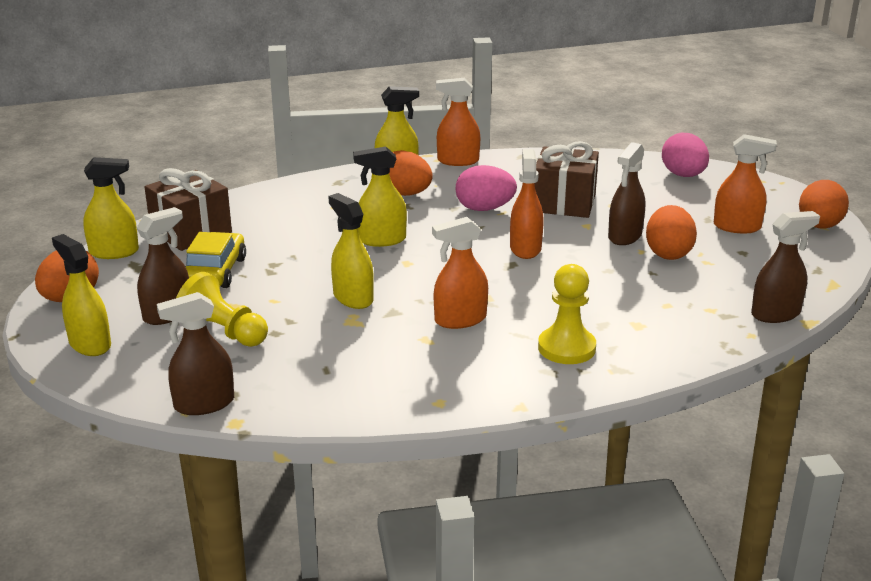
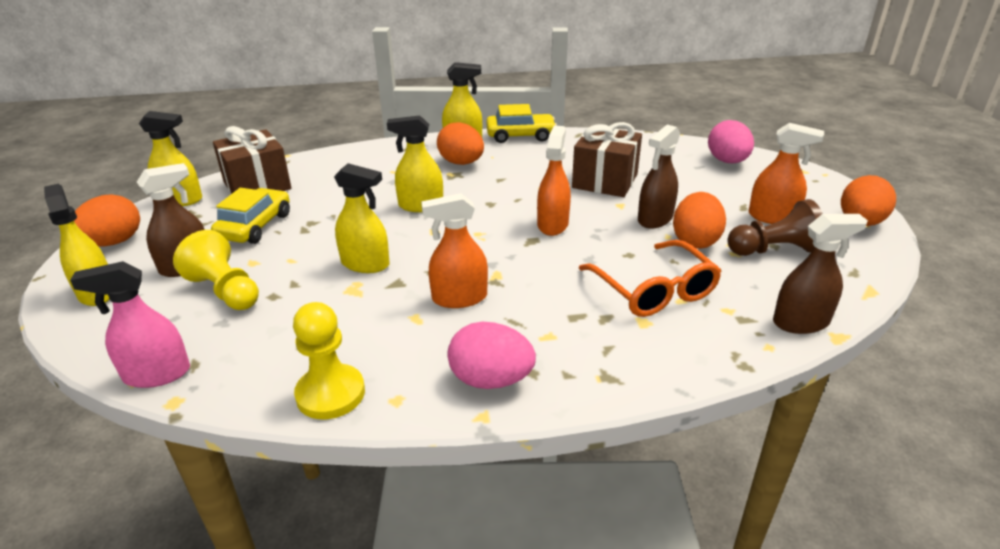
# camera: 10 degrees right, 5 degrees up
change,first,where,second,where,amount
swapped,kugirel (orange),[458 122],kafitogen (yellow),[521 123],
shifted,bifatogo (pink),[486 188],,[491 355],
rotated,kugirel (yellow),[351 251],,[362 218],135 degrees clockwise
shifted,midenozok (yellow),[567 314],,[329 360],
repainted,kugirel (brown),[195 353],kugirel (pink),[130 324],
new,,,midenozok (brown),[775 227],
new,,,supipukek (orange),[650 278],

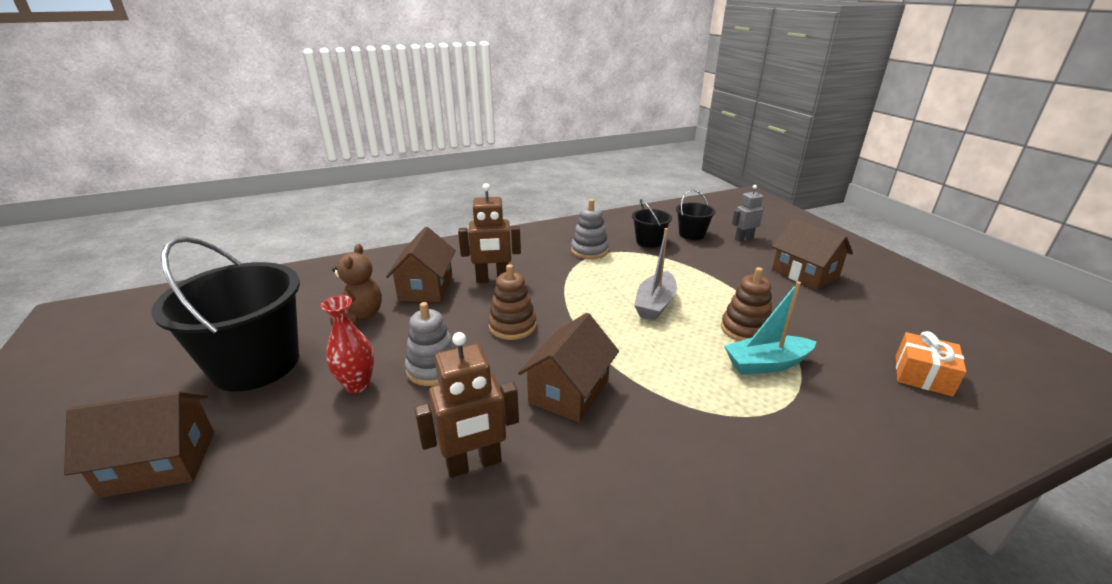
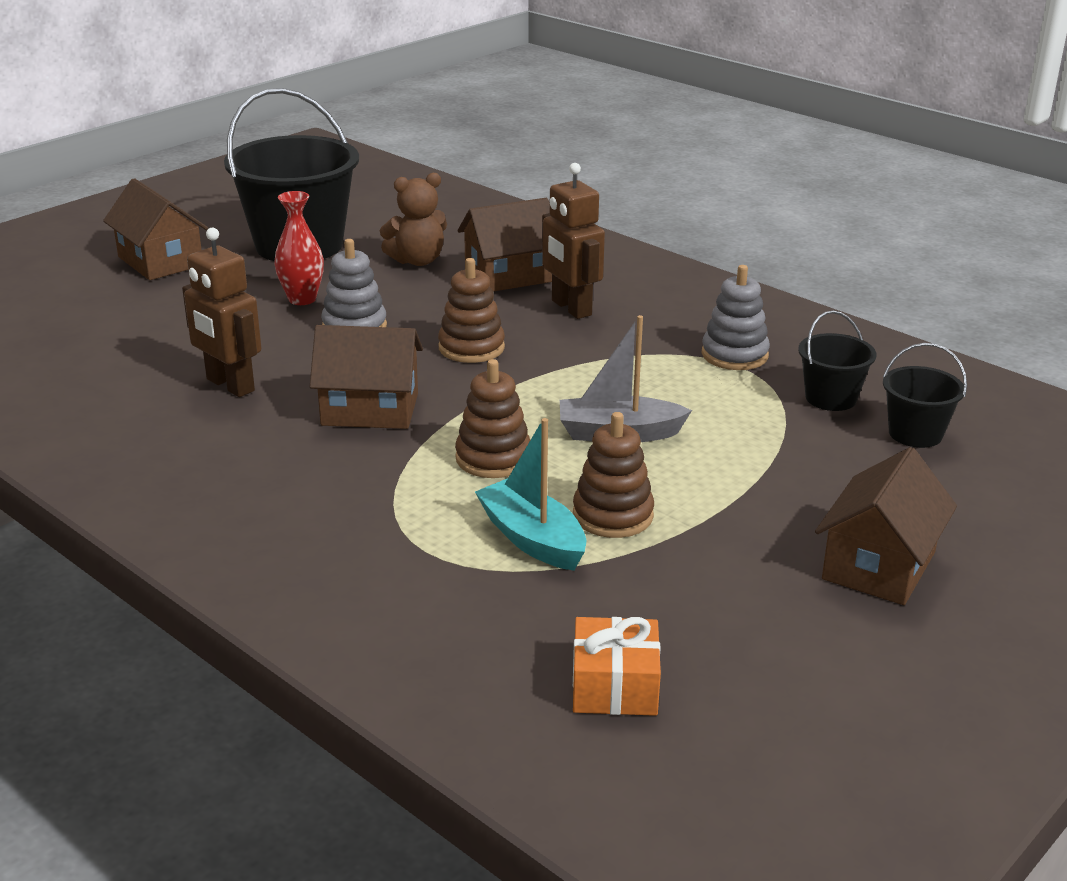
# camera: 65 degrees right, 0 degrees up
change,first,where,second,where,amount
gone,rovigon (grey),[748 213],,,
new,,,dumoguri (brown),[492 418],

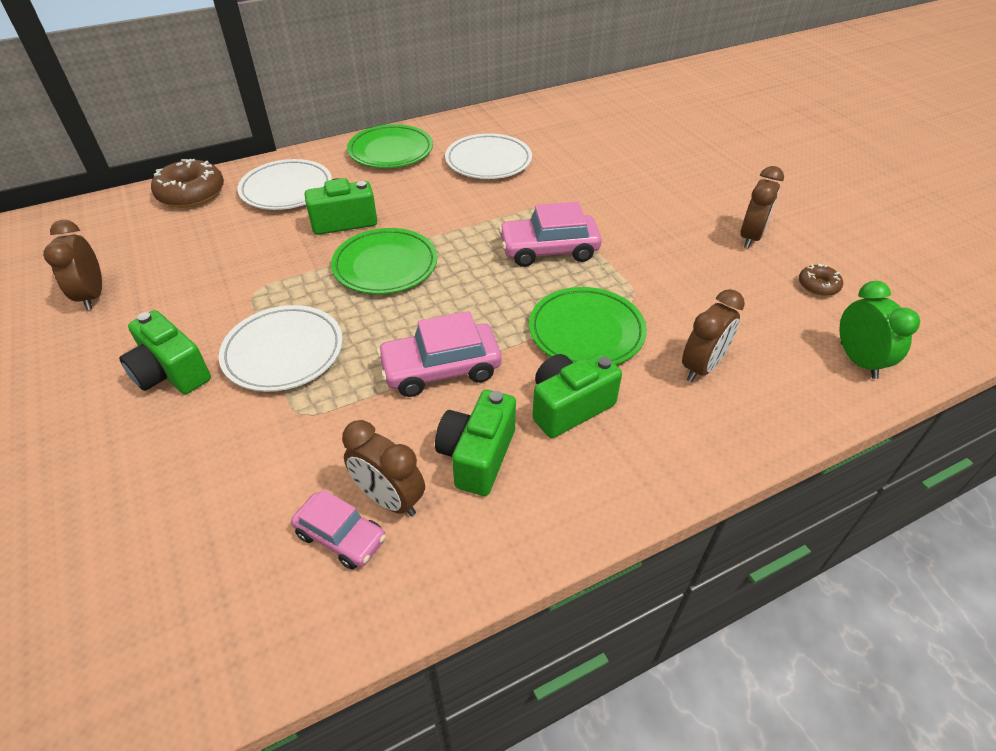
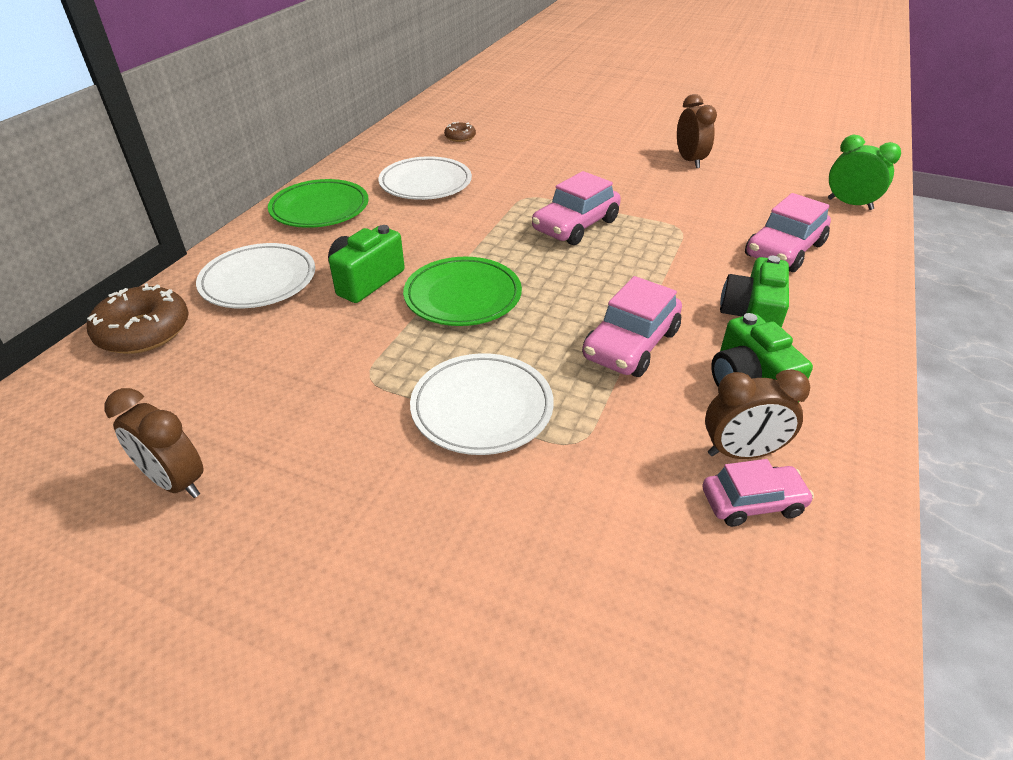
# camera: 40 degrees left, 5 degrees down
change,first,where,second,where,amount
shifted,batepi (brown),[821 279],,[460 132],
gone,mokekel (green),[588 326],,,
swapped,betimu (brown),[713 335],kafitogen (pink),[788 232],
gone,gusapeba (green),[165 352],,,

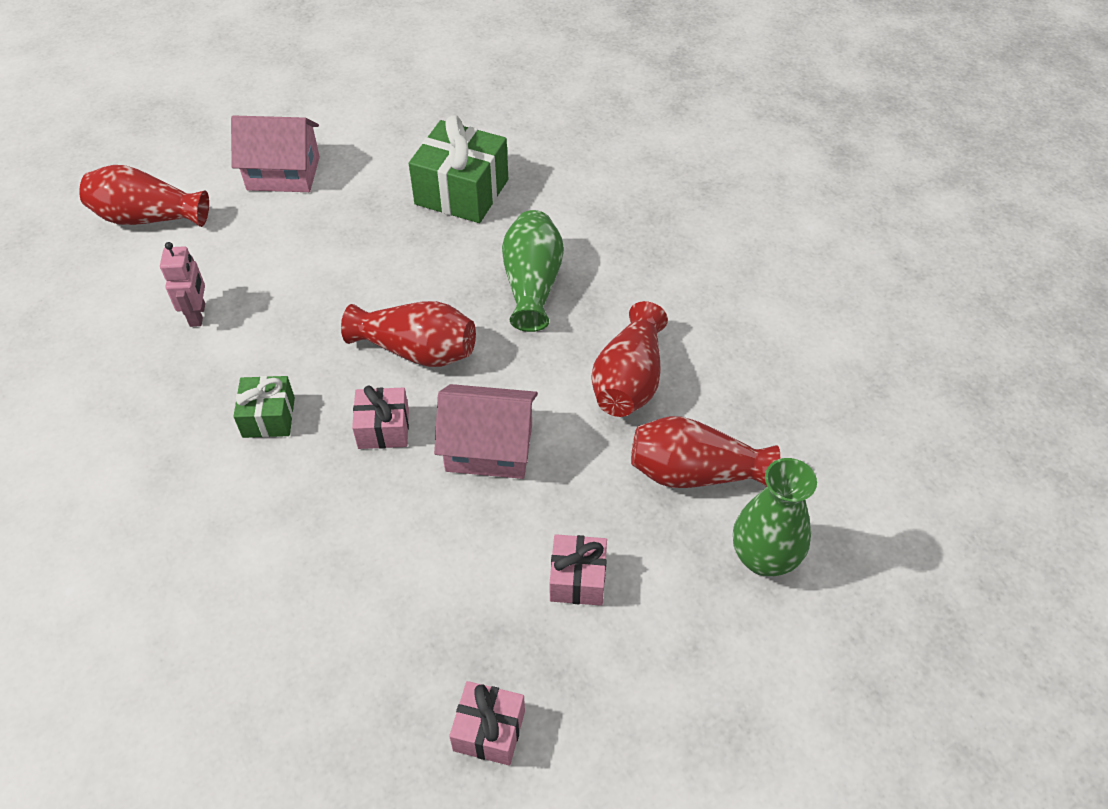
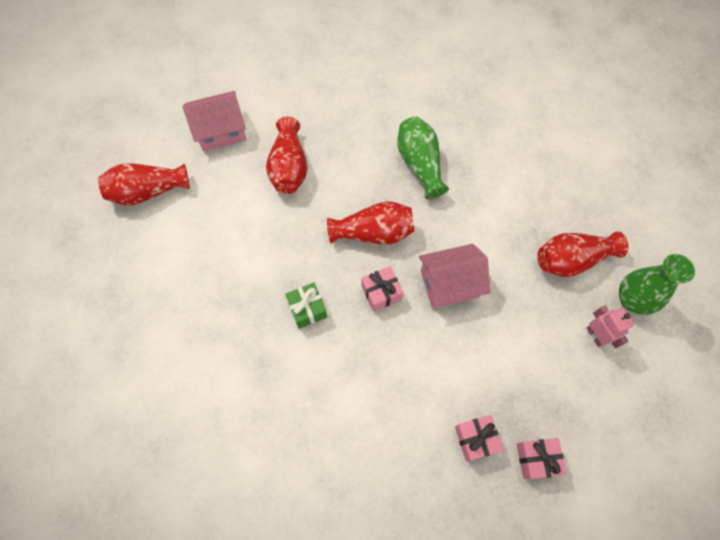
# camera: 20 degrees left, 15 degrees up
change,first,where,second,where,amount
gone,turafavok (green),[458 169],,,
shifted,rovigon (pink),[182 284],,[610 326],
shifted,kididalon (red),[629 359],,[287 155],
shifted,turafavok (pink),[578 570],,[479 438],

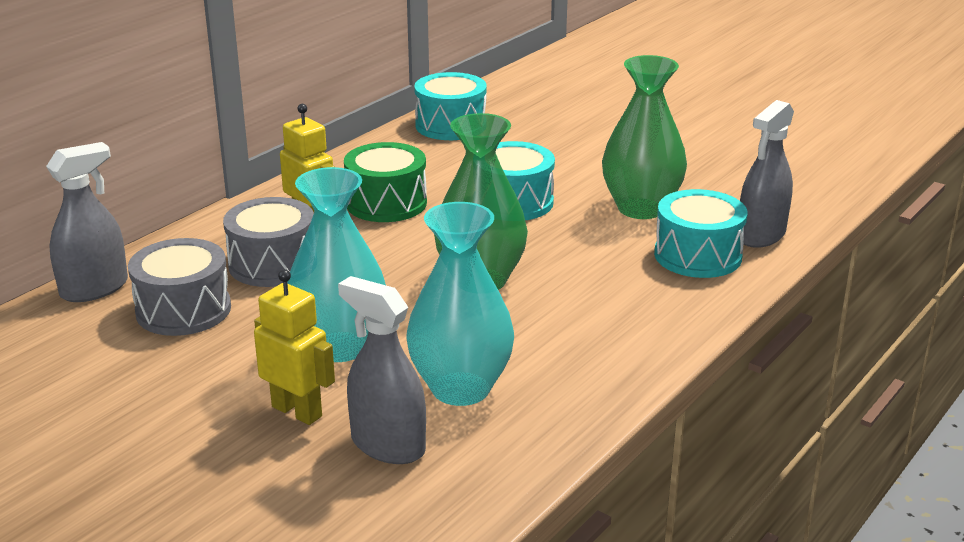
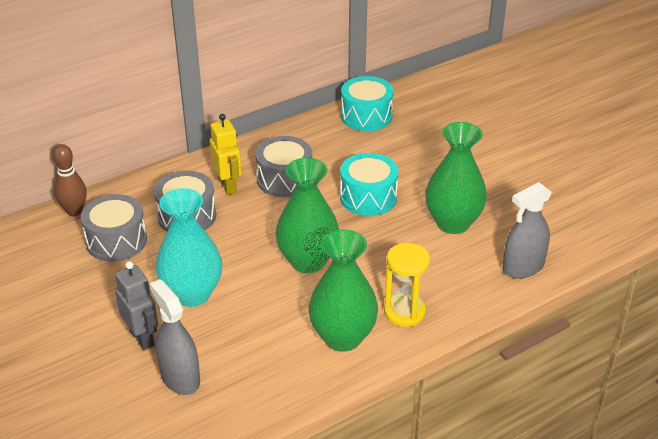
# camera: 20 degrees right, 10 degrees up
change,first,where,second,where,amount
swapped,kugirel (grey),[87 222],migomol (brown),[70 180],
repainted,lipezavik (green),[385 182],lipezavik (grey),[283 166],
gone,lipezavik (turquoise),[701 233],,,
gone,kididalon (turquoise),[460 304],,,
repainted,rovigon (yellow),[294 347],rovigon (grey),[136 305],
new,,,kididalon (green),[343 290],
new,,,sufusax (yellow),[407 285],

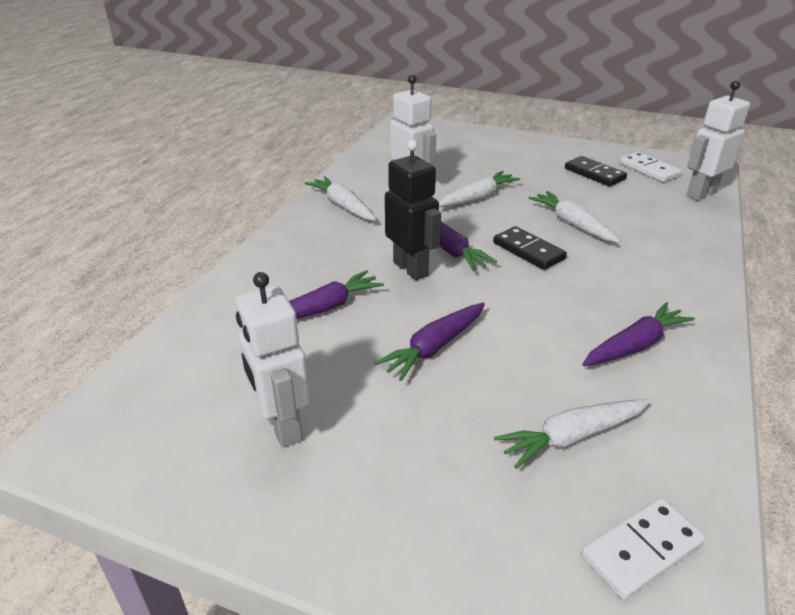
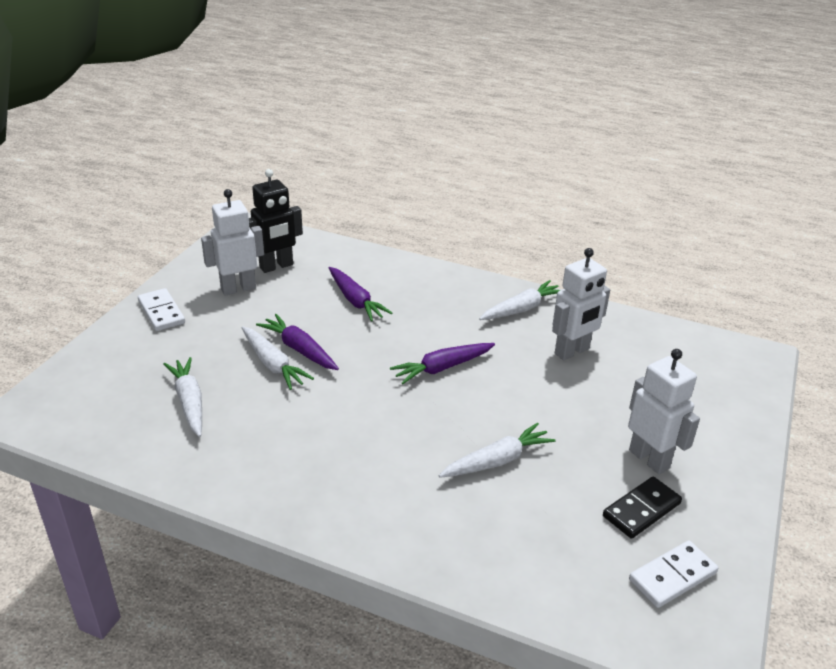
# camera: 90 degrees right, 0 degrees up
change,first,where,second,where,amount
shifted,rovigon (white),[718 140],,[664 411],
shifted,rovigon (black),[413 209],,[276 221],
shifted,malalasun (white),[479 189],,[277 358],
gone,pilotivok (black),[530 248],,,
gone,malalasun (purple),[638 334],,,
shifted,pilotivok (white),[643 549],,[161 309],

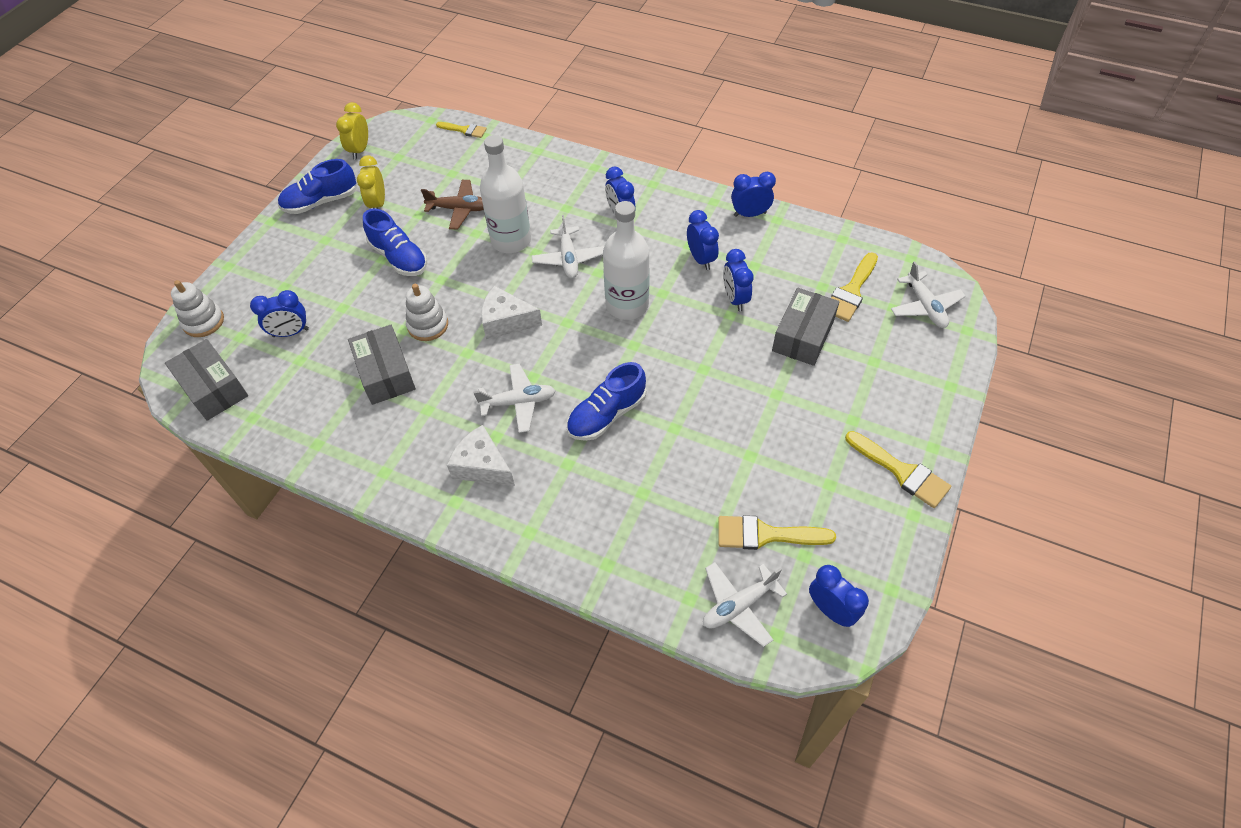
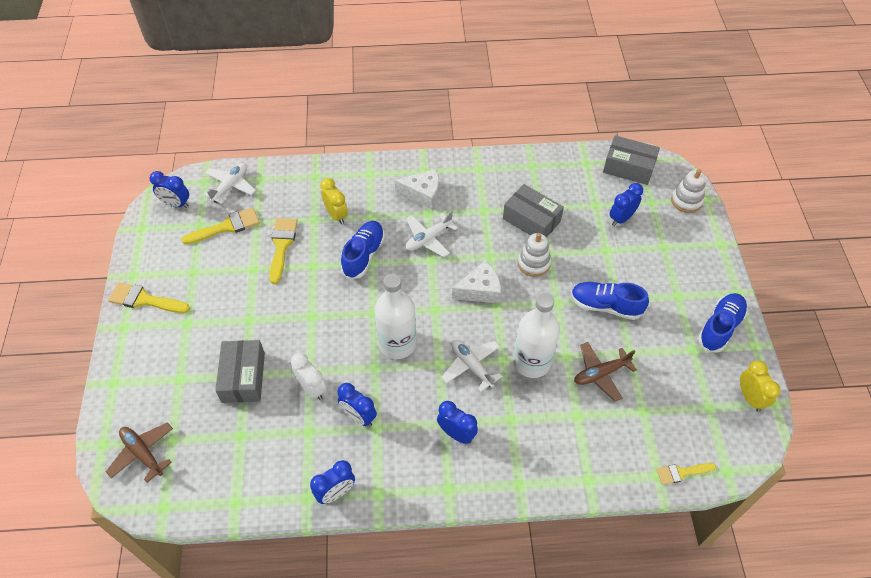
# camera: 150 degrees right, 0 degrees up
change,first,where,second,where,amount
shifted,betimu (yellow),[371 182],,[334 201],
repainted,betimu (blue),[738 280],betimu (white),[309 376],
shifted,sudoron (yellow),[854 287],,[283 251],
repainted,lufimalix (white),[928 294],lufimalix (brown),[139 452],

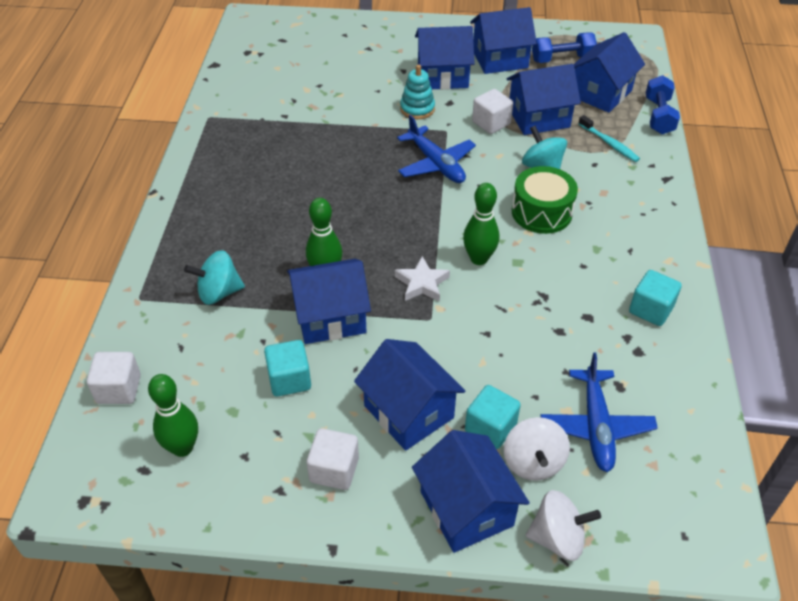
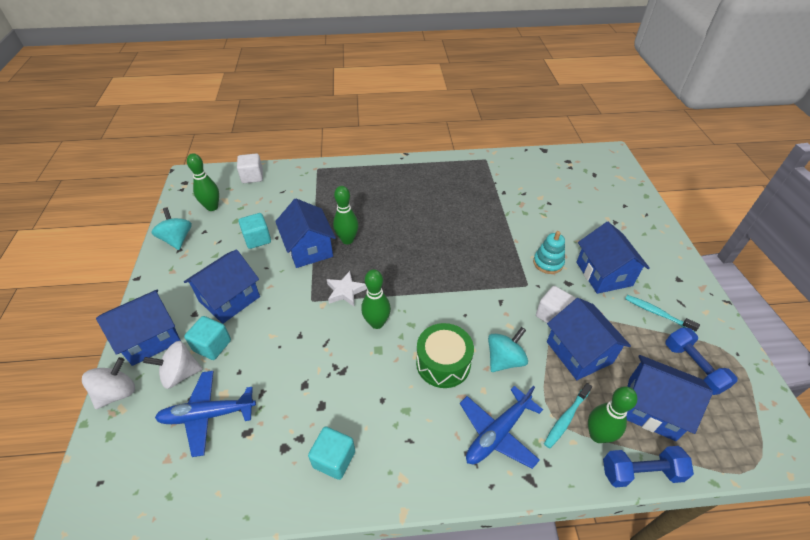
# camera: 80 degrees right, 0 degrees up
change,first,where,second,where,amount
swapped,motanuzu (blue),[503 40],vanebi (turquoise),[662 313],
shifted,lufimalix (blue),[436 149],,[501 427],
shifted,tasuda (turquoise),[214 277],,[171 229],
gone,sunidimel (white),[333 459],,,
rotated,tasuda (white),[563 525],,[108 383],135 degrees counterclockwise
new,,,migomol (green),[612 414],

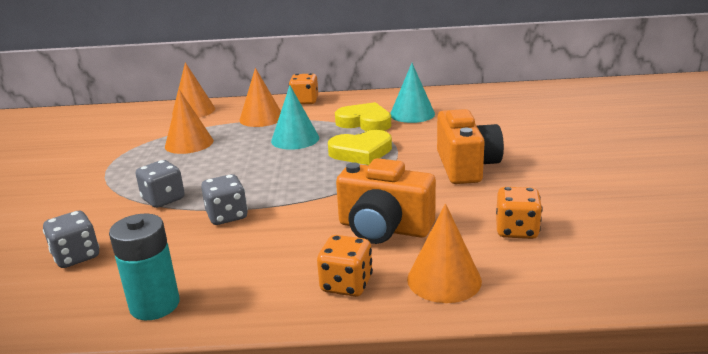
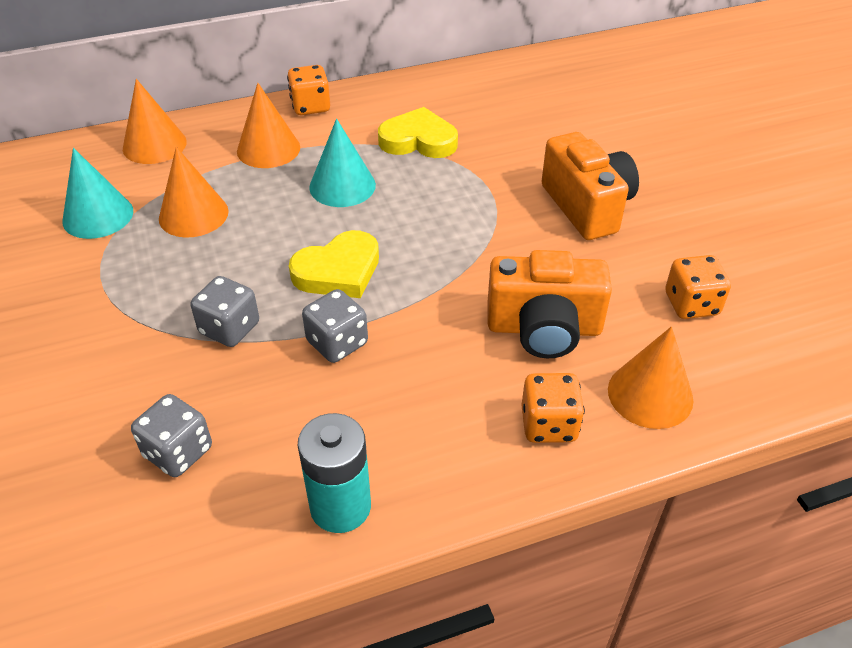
# camera: 20 degrees left, 20 degrees up
change,first,where,second,where,amount
shifted,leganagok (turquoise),[412 93],,[97 193],
shifted,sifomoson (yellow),[360 147],,[334 264],

